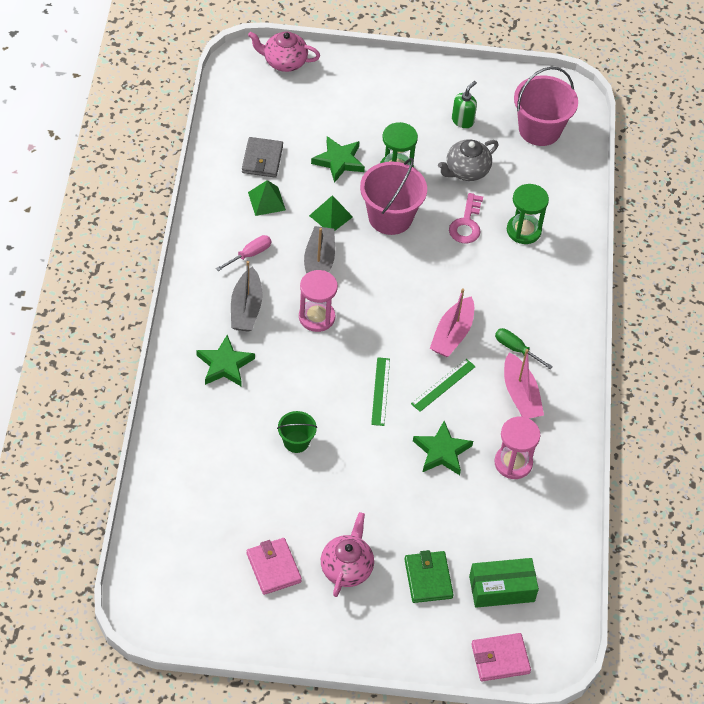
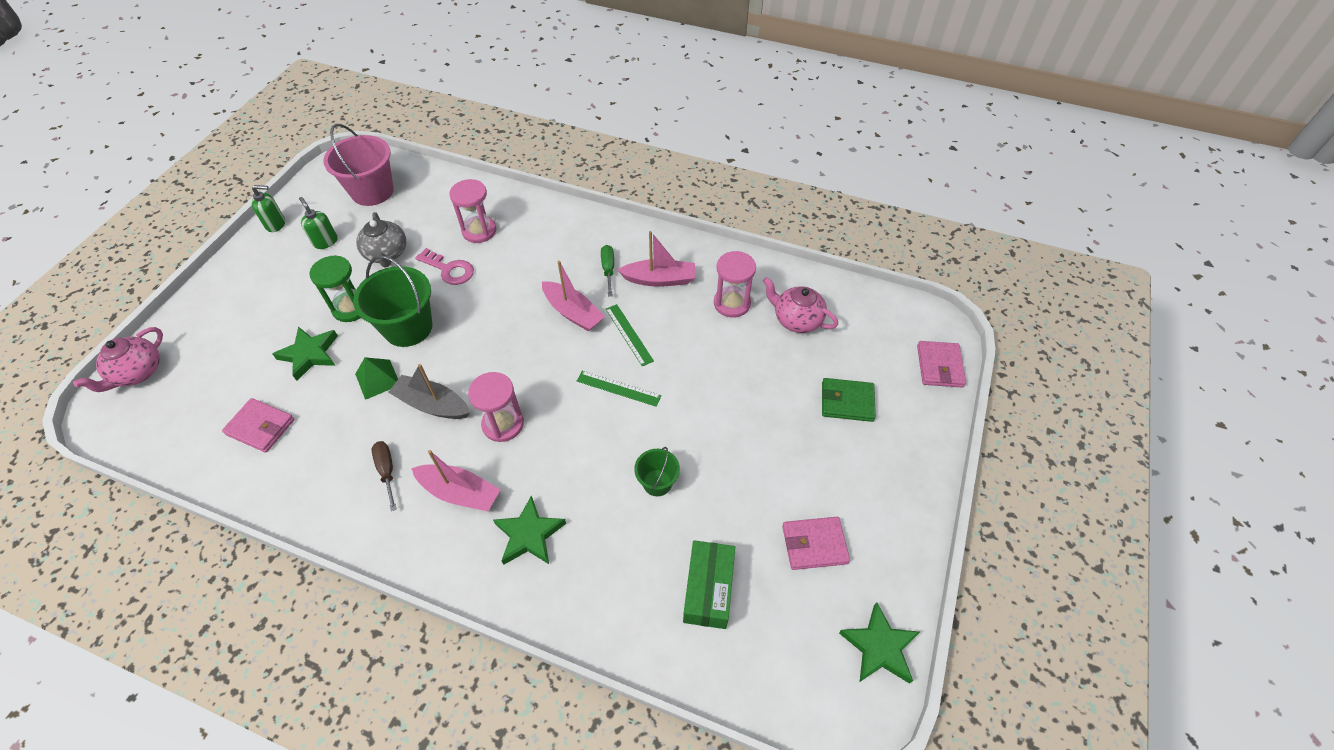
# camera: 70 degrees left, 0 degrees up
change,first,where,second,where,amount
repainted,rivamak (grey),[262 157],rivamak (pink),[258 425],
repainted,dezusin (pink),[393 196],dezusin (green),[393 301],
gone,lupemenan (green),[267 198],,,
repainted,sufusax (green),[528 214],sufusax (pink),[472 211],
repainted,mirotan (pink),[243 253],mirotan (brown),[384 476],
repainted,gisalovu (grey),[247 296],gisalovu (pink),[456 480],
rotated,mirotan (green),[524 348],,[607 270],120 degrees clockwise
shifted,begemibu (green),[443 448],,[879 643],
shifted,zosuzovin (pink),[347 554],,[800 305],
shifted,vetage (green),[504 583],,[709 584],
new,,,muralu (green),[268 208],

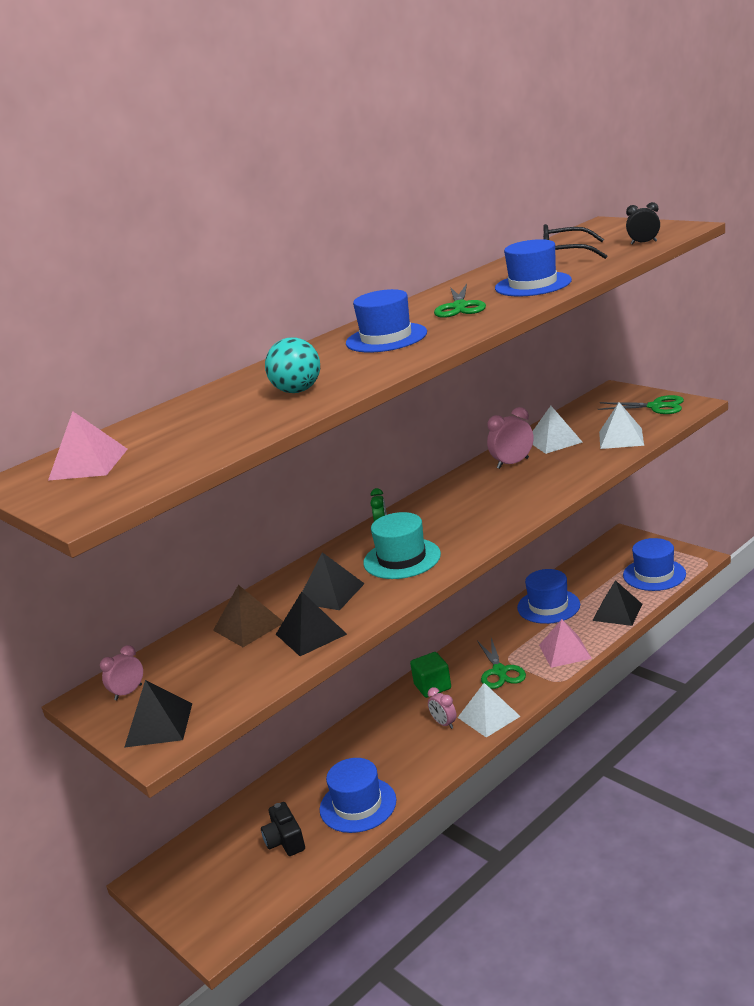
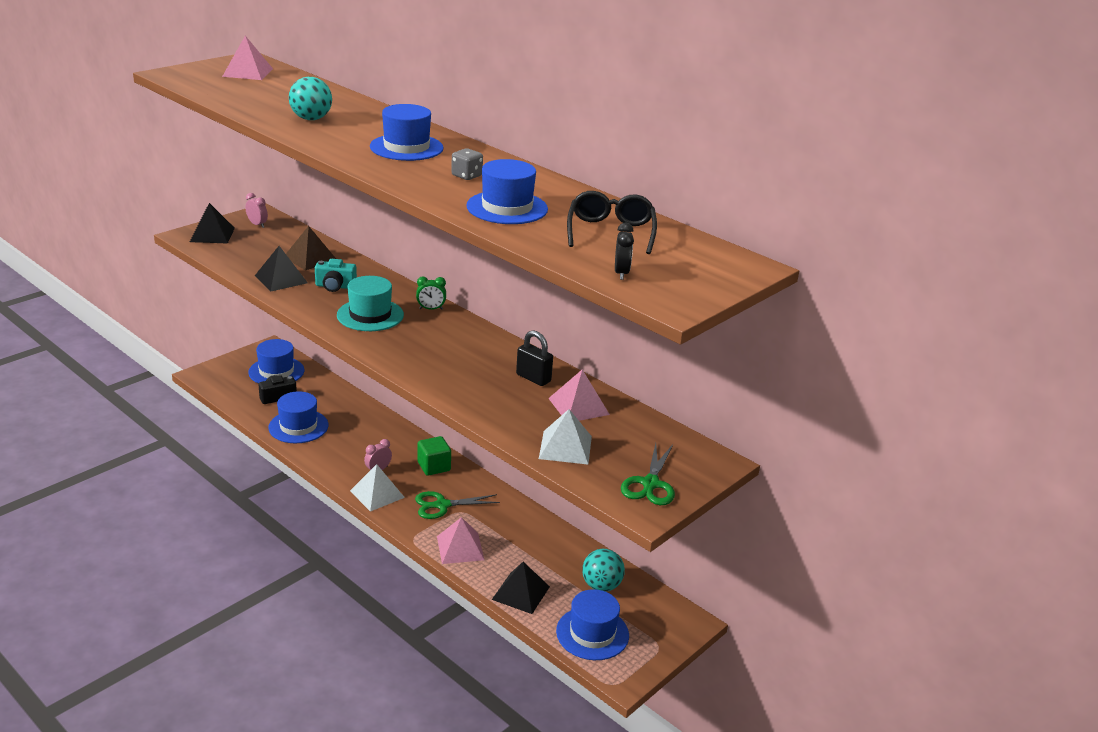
# camera: 80 degrees right, 5 degrees up
change,first,where,second,where,amount
swapped,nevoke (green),[460 301],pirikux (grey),[467 164],
repainted,lupemenan (white),[557 430],lupemenan (pink),[579 395],
swapped,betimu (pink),[510 438],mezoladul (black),[534 358],
swapped,lupemenan (black),[333 581],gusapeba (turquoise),[336 275],
shifted,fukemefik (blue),[548 596],,[276 361],
new,,,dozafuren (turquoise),[603 570],

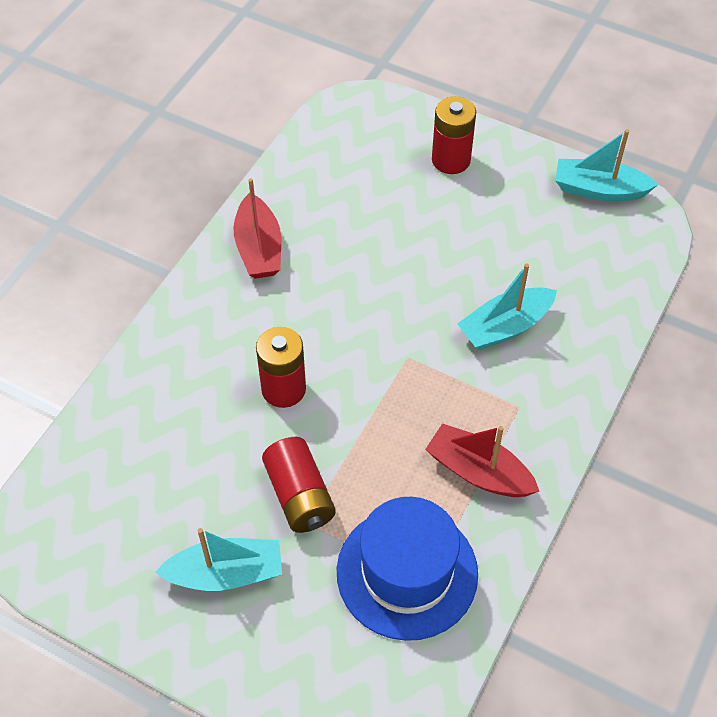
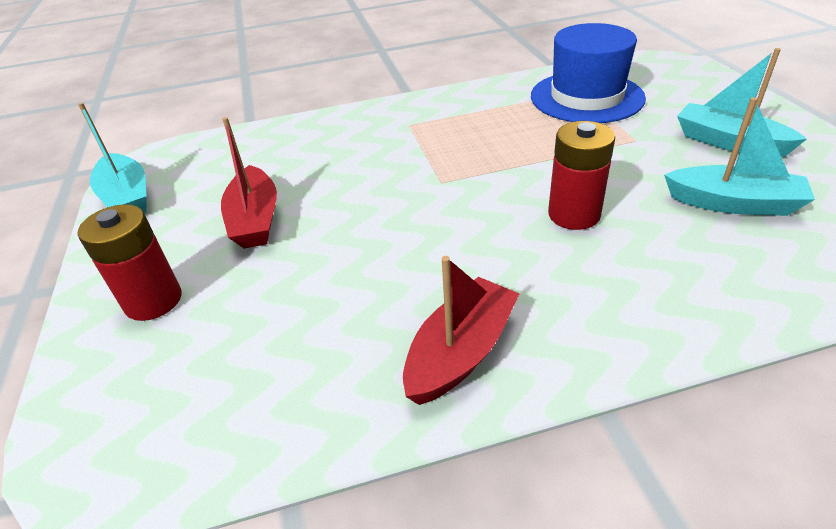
# camera: 130 degrees left, 15 degrees down
change,first,where,second,where,amount
shifted,gisalovu (turquoise),[507 307],,[739 156],
shifted,gisalovu (red),[482 460],,[249 183],
gone,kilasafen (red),[299 485],,,

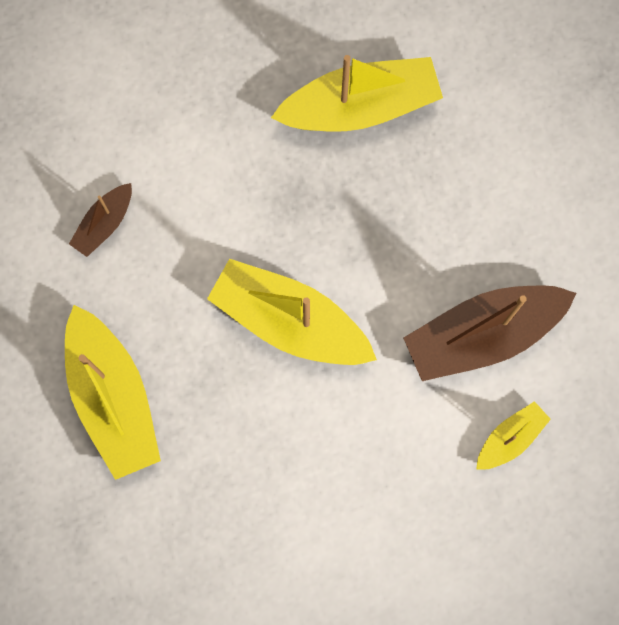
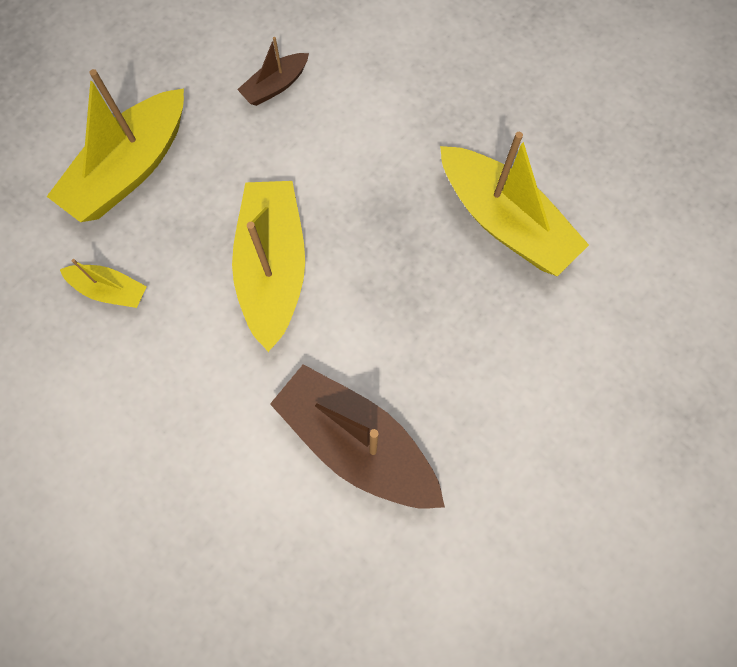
# camera: 60 degrees right, 5 degrees down
change,first,where,second,where,amount
rotated,gisalovu (brown),[100 220],,[273 71],45 degrees counterclockwise
shifted,gisalovu (yellow),[513 435],,[103 283],

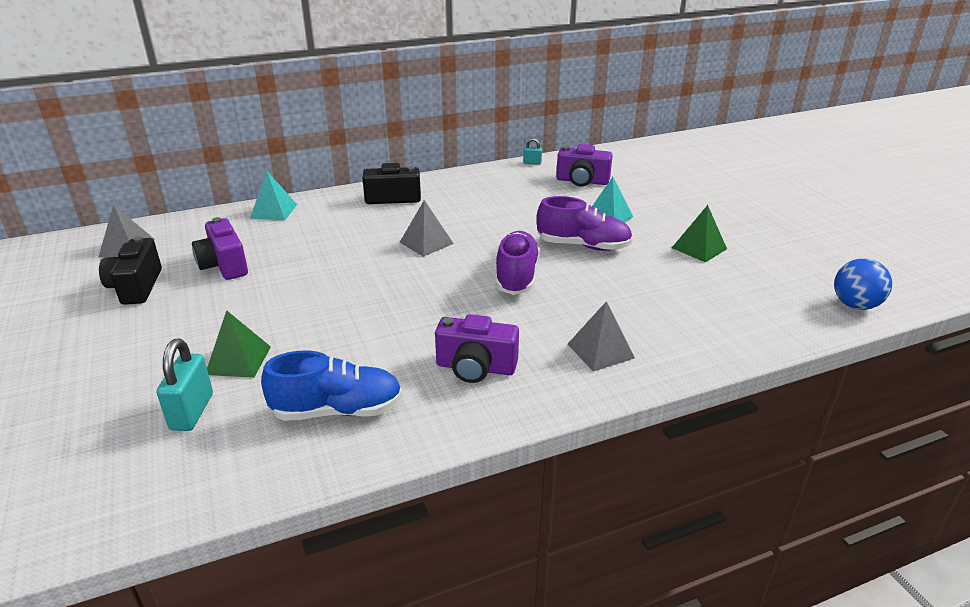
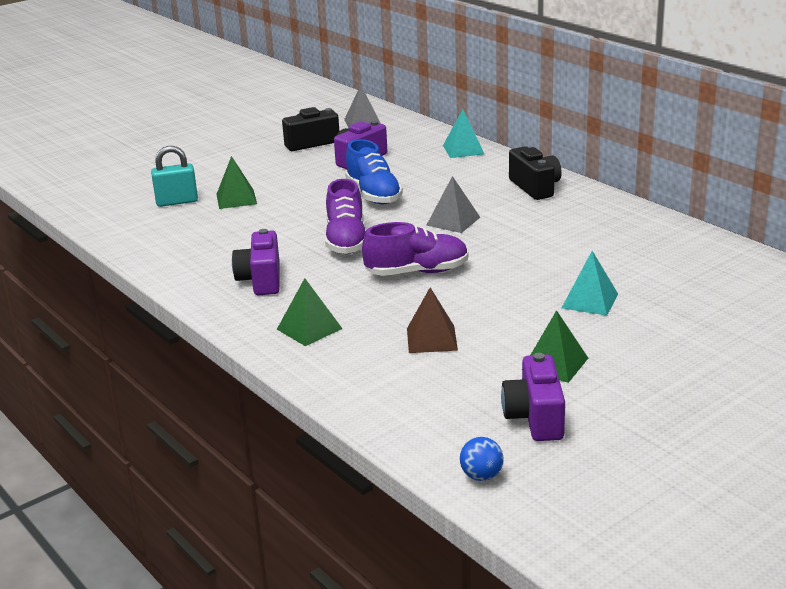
# camera: 75 degrees right, 5 degrees down
change,first,where,second,where,amount
gone,mezoladul (turquoise),[532 151],,,
shifted,gusapeba (purple),[584 165],,[533 397],
shifted,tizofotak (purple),[585 223],,[345 216],
scaled,dozafuren (blue),[863 284],,[482 459],x0.66
repainted,lupemenan (grey),[601 336],lupemenan (green),[310 312],
shifted,tizofotak (blue),[331 385],,[374 172],
new,,,lupemenan (brown),[432 320],

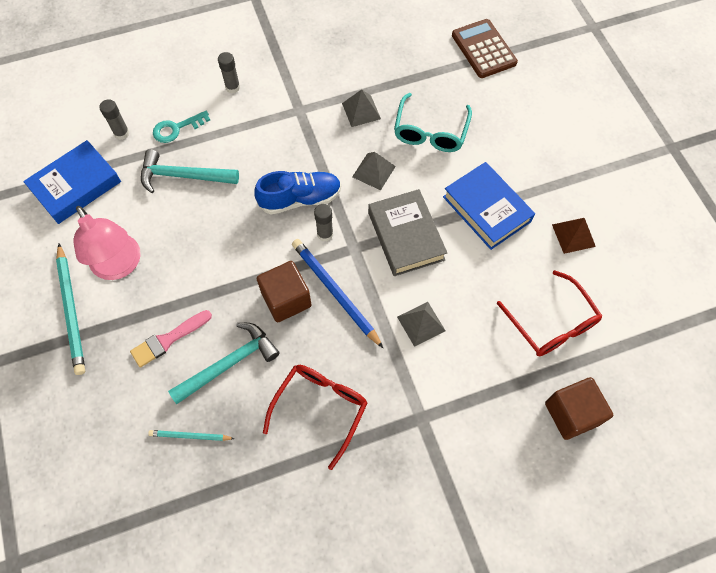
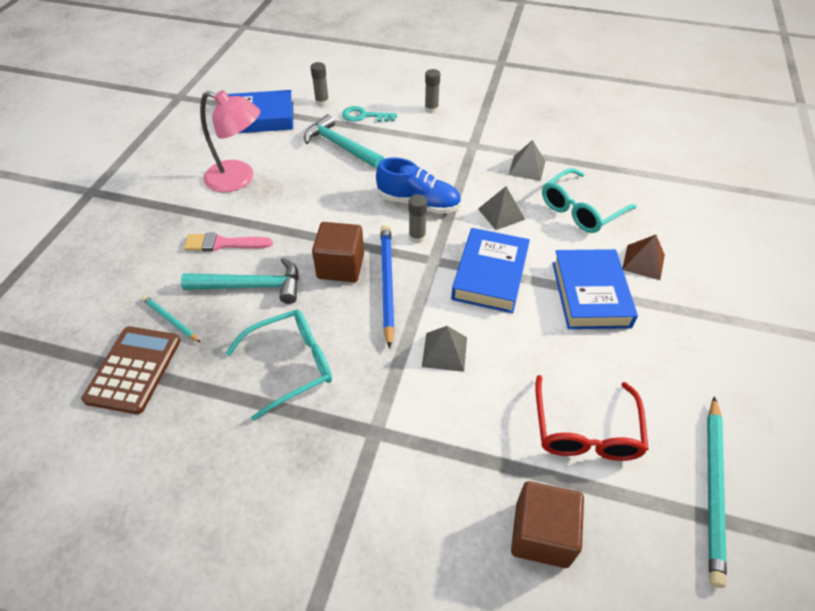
# camera: 35 degrees right, 15 degrees down
change,first,where,second,where,amount
shifted,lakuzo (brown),[485 48],,[131 370],
repainted,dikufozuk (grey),[407 232],dikufozuk (blue),[490 270],
rotated,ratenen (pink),[107 243],,[230 141],75 degrees counterclockwise
shifted,lupemenan (brown),[574 236],,[643 257],
shifted,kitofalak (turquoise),[70 309],,[717 492],
repainted,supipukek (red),[315 417],supipukek (turquoise),[279 365],

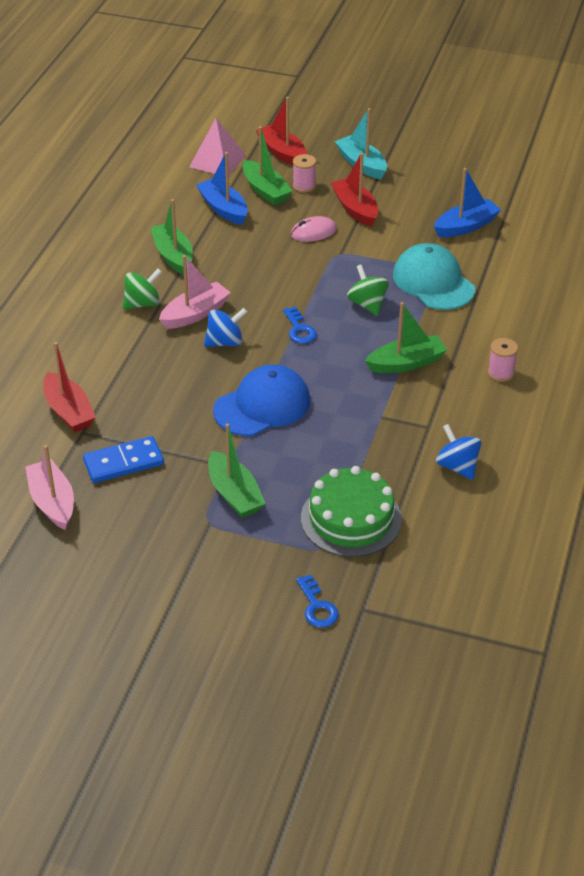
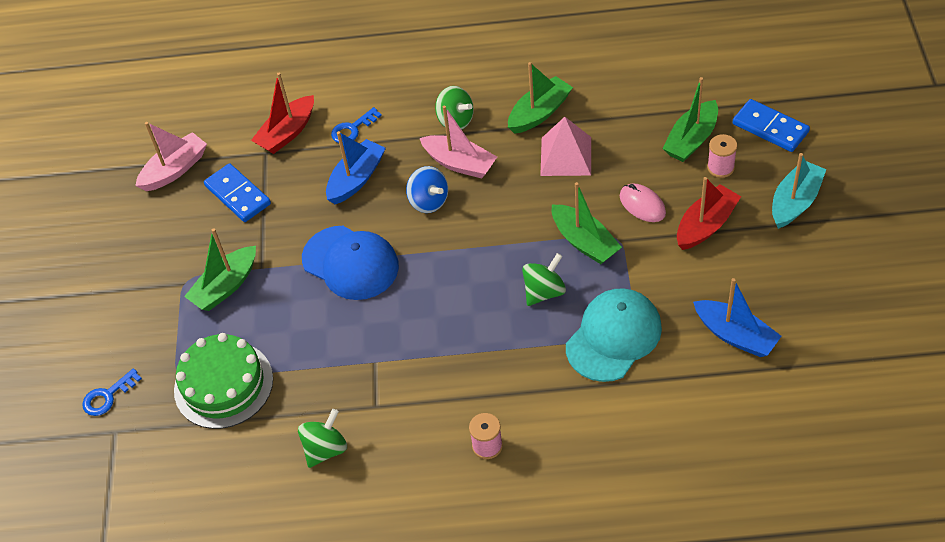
# camera: 75 degrees right, 10 degrees up
change,first,where,second,where,amount
swapped,gisalovu (red),[281 131],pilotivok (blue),[771 125],
shifted,lupemenan (pink),[217 146],,[565 146],
shifted,gisalovu (blue),[222 188],,[356 167],
shifted,gisalovu (green),[406 337],,[587 223],
shifted,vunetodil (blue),[300 325],,[356 125],
repainted,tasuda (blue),[459 452],tasuda (green),[322 438],

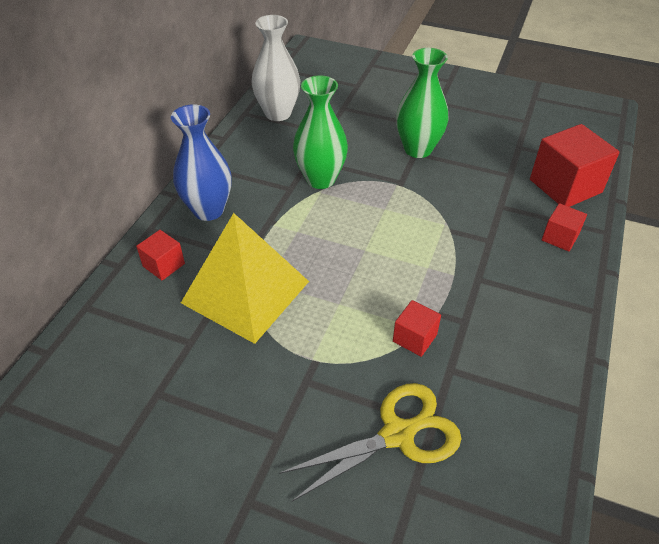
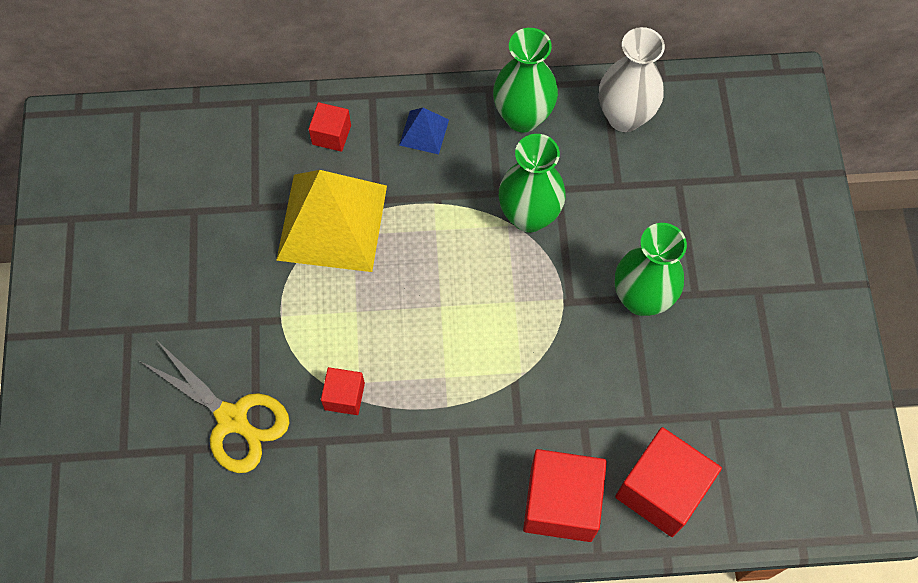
# camera: 65 degrees right, 20 degrees up
change,first,where,second,where,amount
swapped,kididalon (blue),[201 162],lupemenan (blue),[424 131],
scaled,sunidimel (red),[564 227],,[565 495],x1.92
new,,,kididalon (green),[525 80],

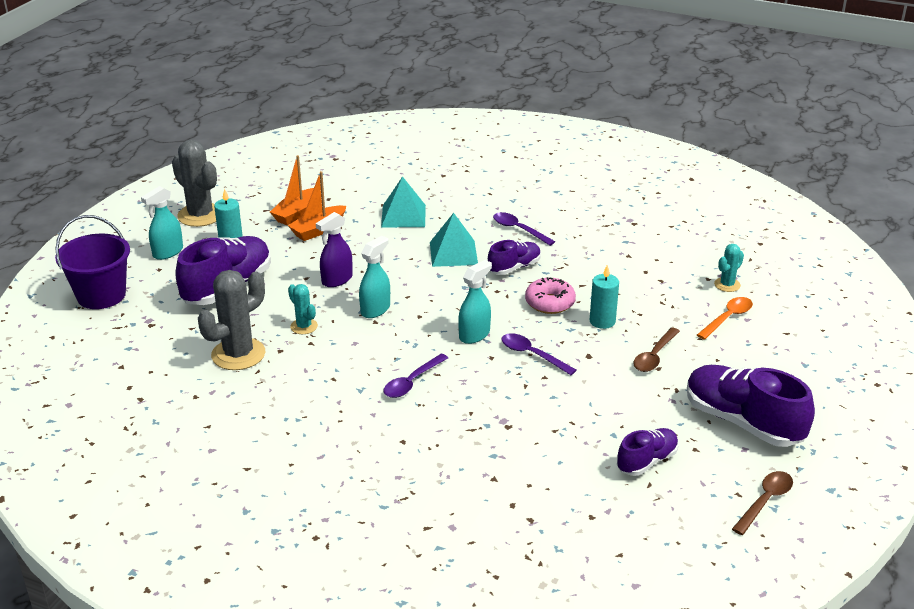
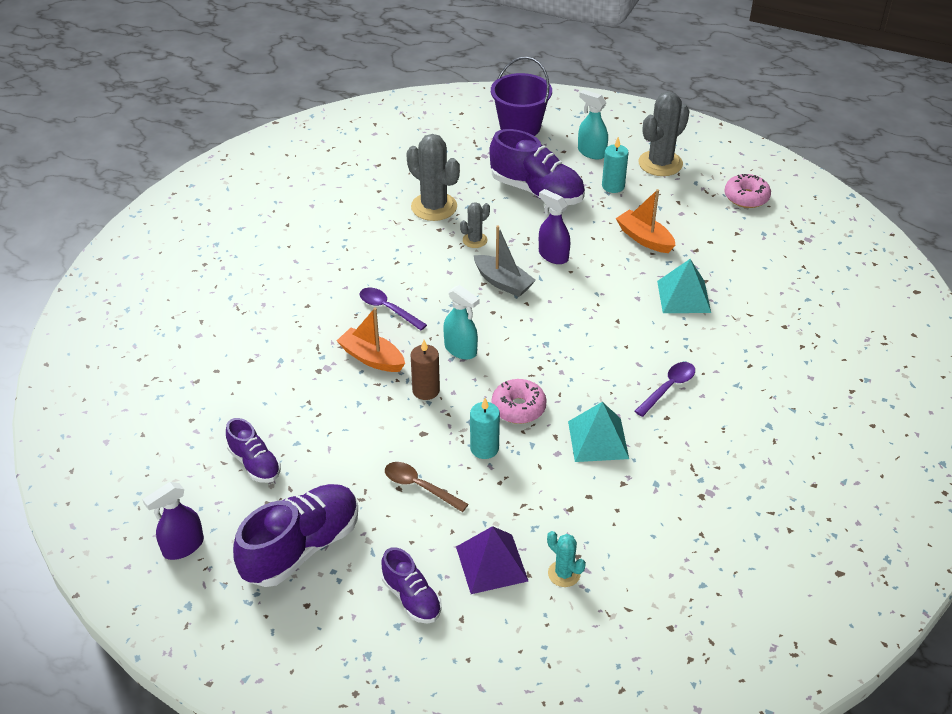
# camera: 90 degrees right, 10 degrees up
change,first,where,second,where,amount
shifted,gisalovu (orange),[292 190],,[371 340],
shifted,lupemenan (turquoise),[454 240],,[598 432],
swapped,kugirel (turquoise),[374 277],gisalovu (grey),[505 261],
shifted,tizofotak (purple),[514 257],,[411 585],
repainted,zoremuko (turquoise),[303 309],zoremuko (grey),[475 225],
swapped,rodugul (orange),[725 318],lupemenan (purple),[492 560],
swapped,rodugul (purple),[538 354],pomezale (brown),[425 370],
swapped,rodugul (brown),[762 503],kugirel (purple),[173 521],
new,,,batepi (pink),[747 191],

